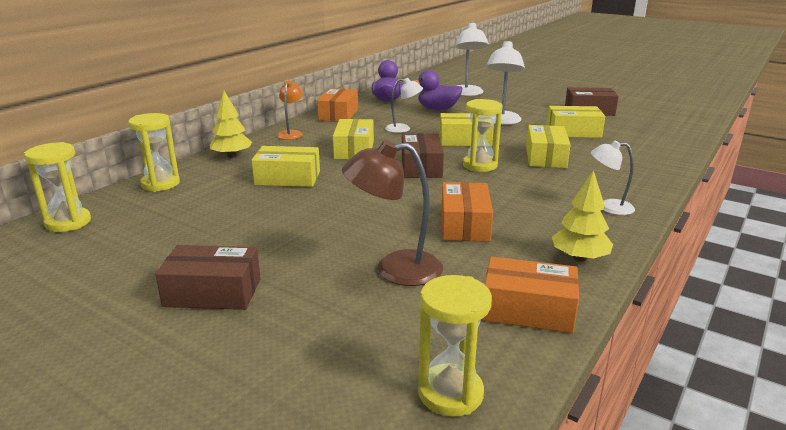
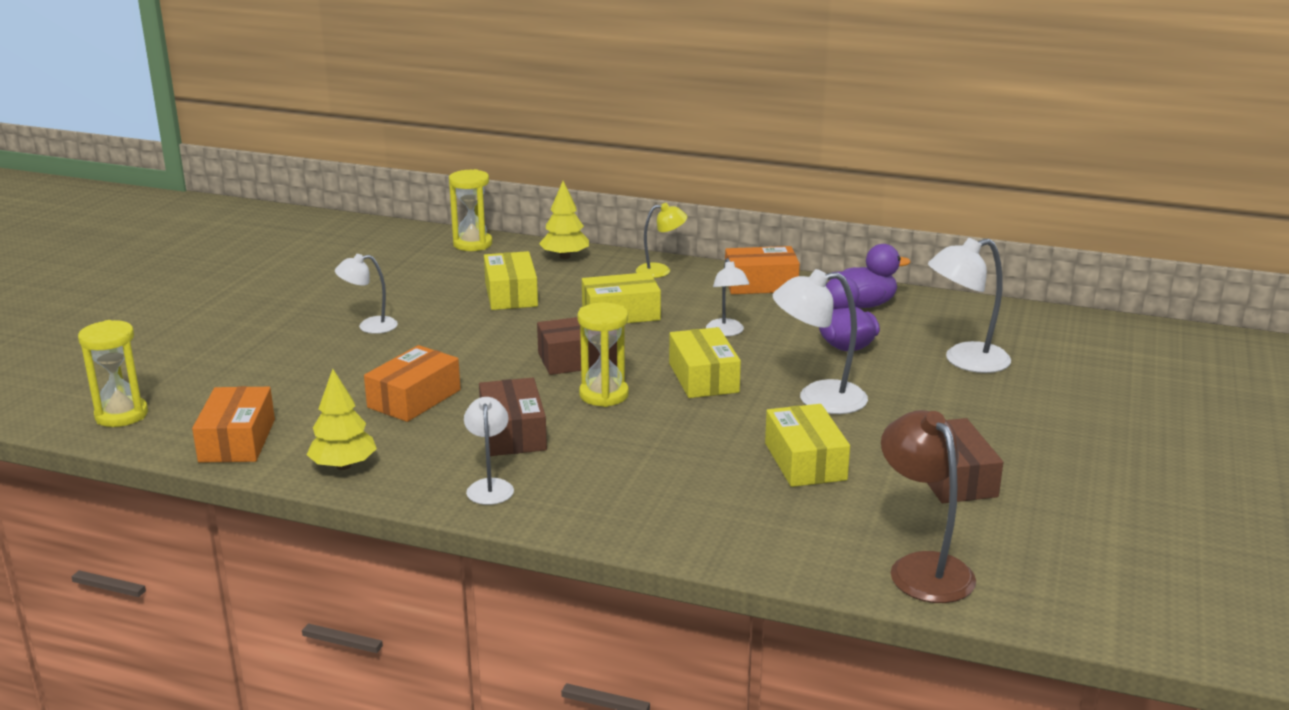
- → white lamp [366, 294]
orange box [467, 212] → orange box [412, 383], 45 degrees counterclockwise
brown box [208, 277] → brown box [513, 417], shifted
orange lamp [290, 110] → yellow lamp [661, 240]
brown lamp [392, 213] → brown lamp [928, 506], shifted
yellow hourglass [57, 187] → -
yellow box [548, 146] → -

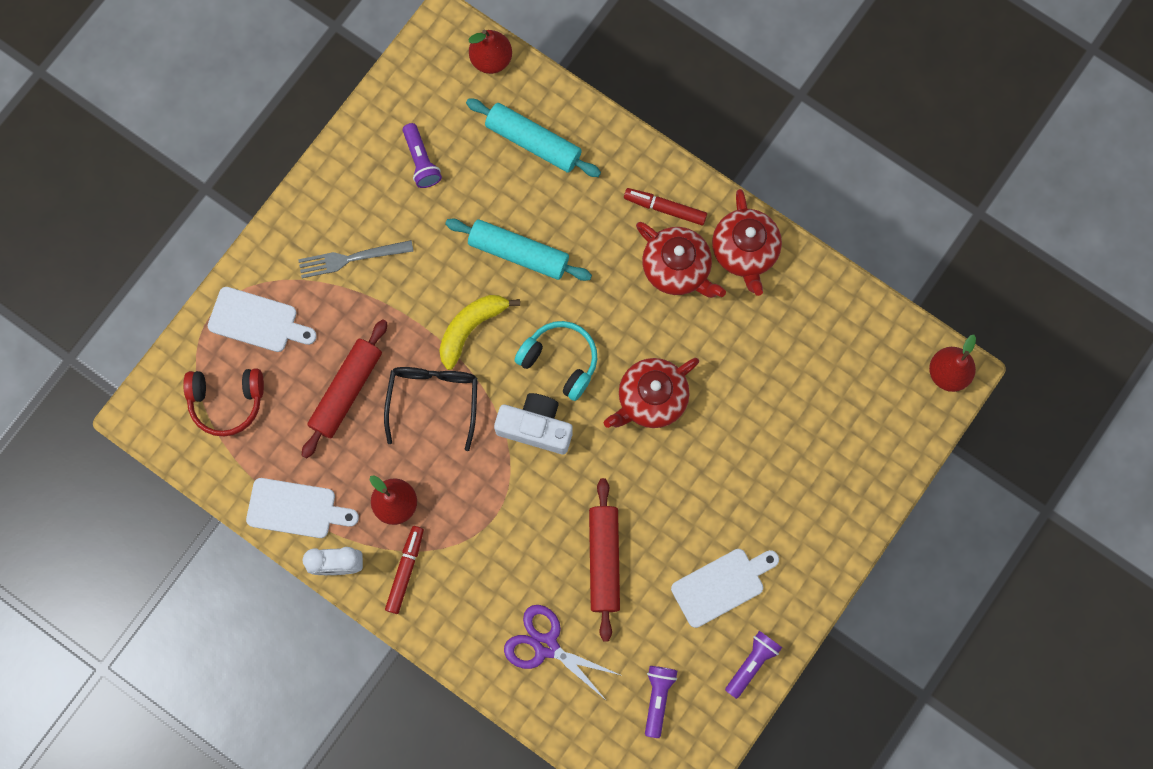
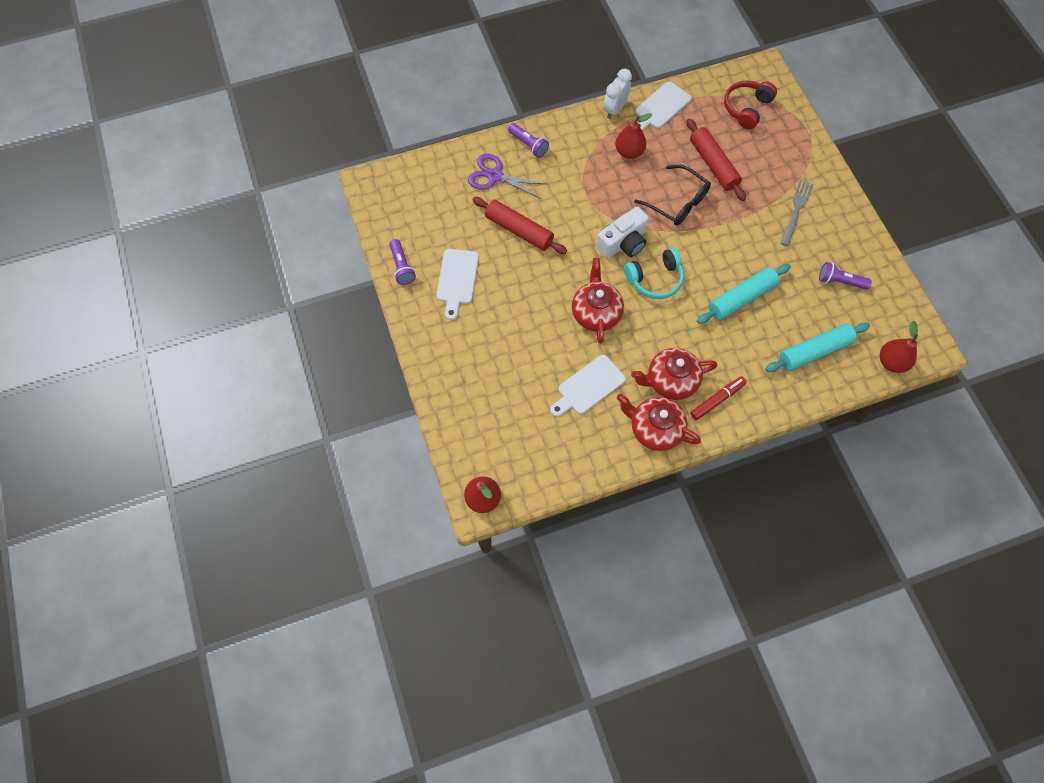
purple scissors [562, 653] → purple scissors [507, 176], 135 degrees counterclockwise
purple flashlight [661, 702] → purple flashlight [528, 140], shifted
white cutting board [262, 319] → white cutting board [588, 386], shifted
red marker [404, 570] → -
yellow banana [479, 332] → -

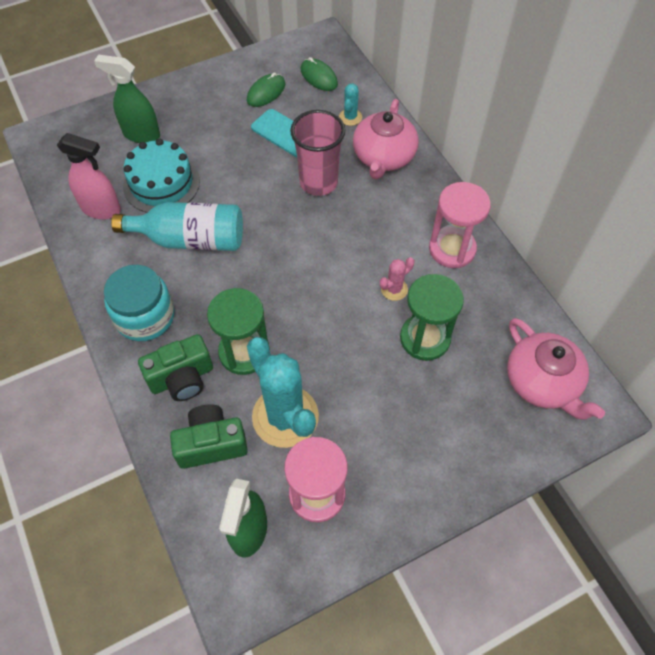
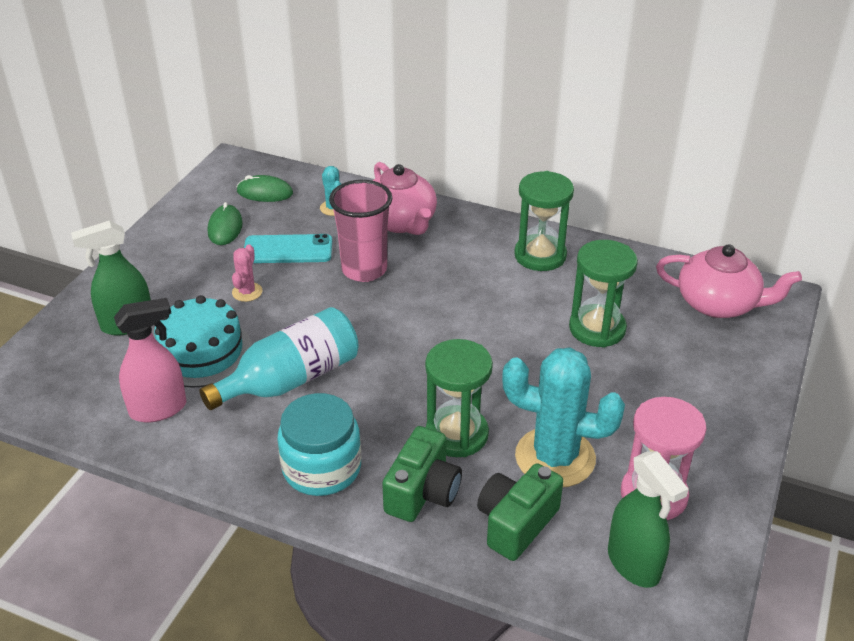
pink cactus [397, 279] → pink cactus [247, 273], shifted
pink hourglass [460, 225] → green hourglass [544, 221]

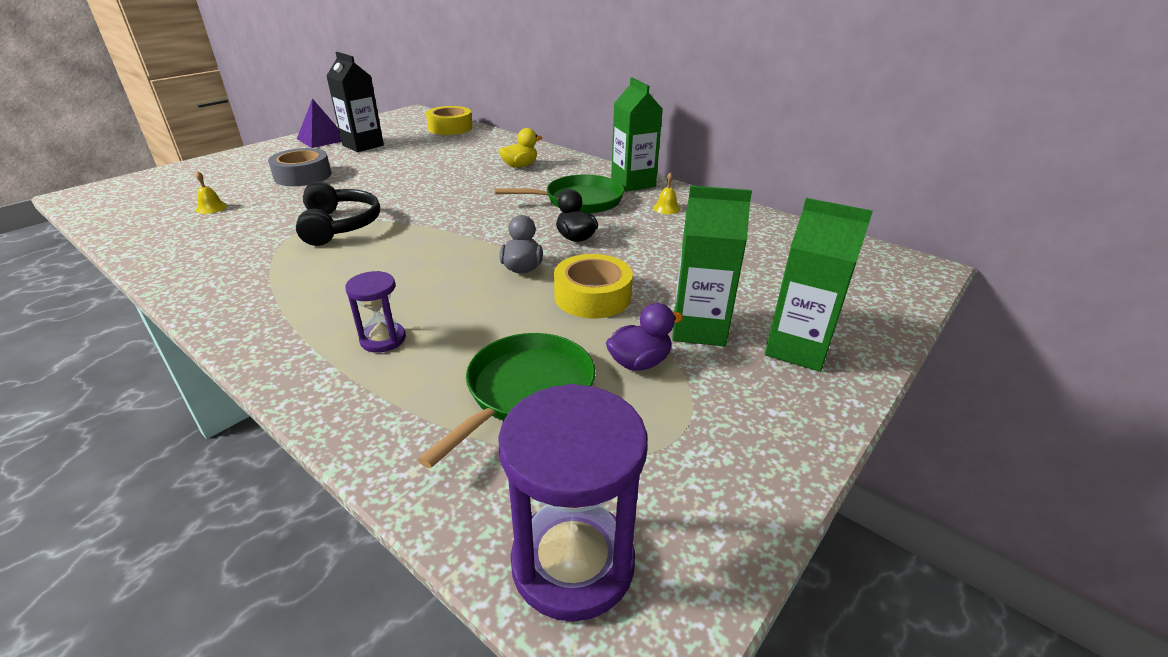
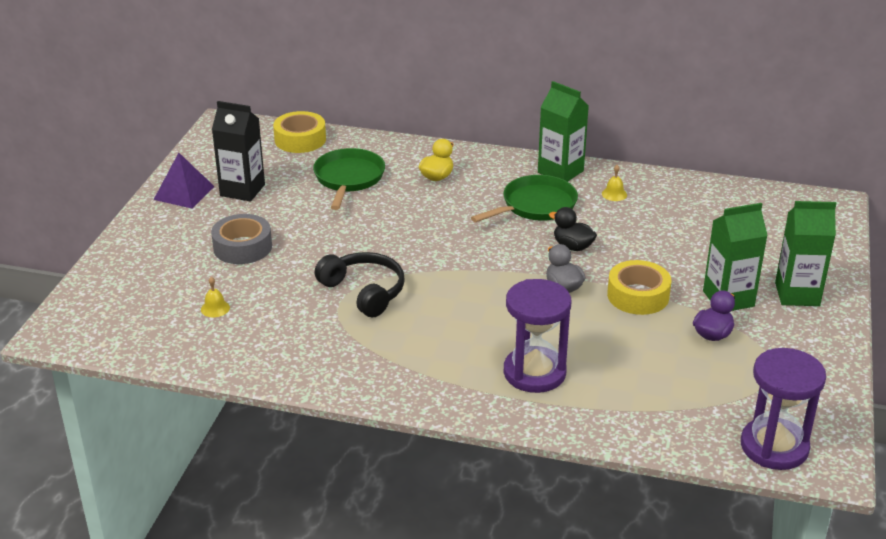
green pan [506, 400] → green pan [349, 179], shifted
purple hourglass [375, 312] → purple hourglass [537, 336], x1.83

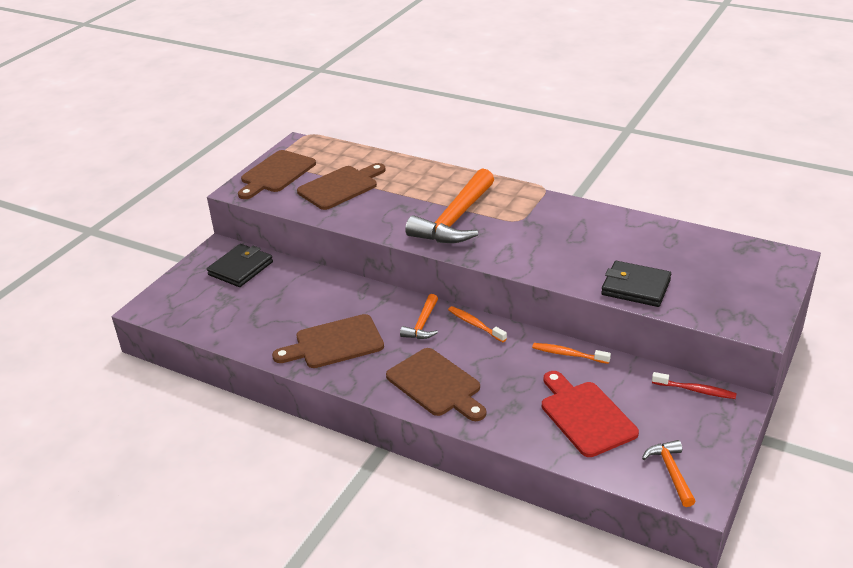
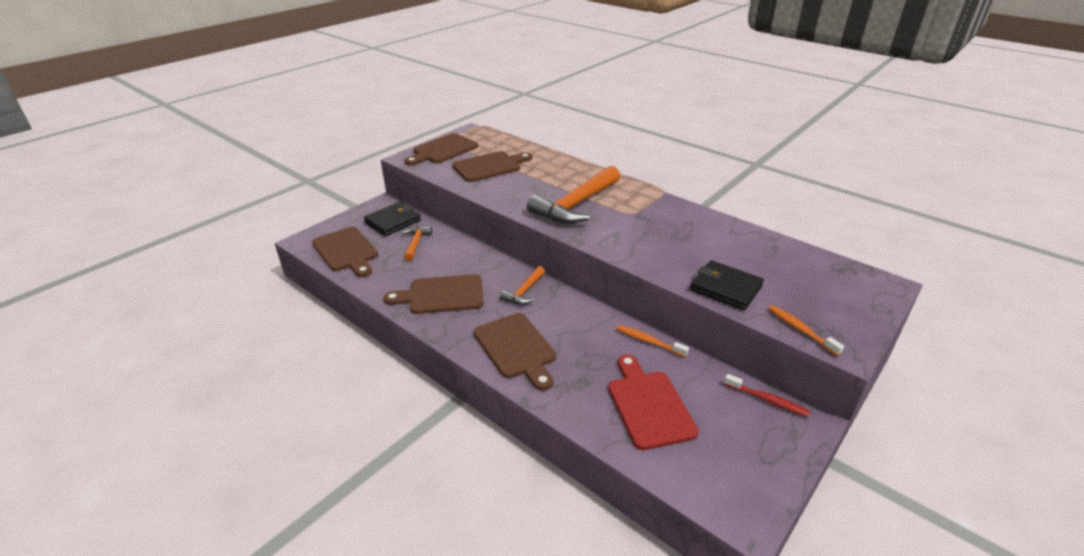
- → brown cutting board [345, 252]
orange hammer [669, 473] → orange hammer [417, 243], shifted
orange toothbrush [477, 324] → orange toothbrush [806, 330], shifted

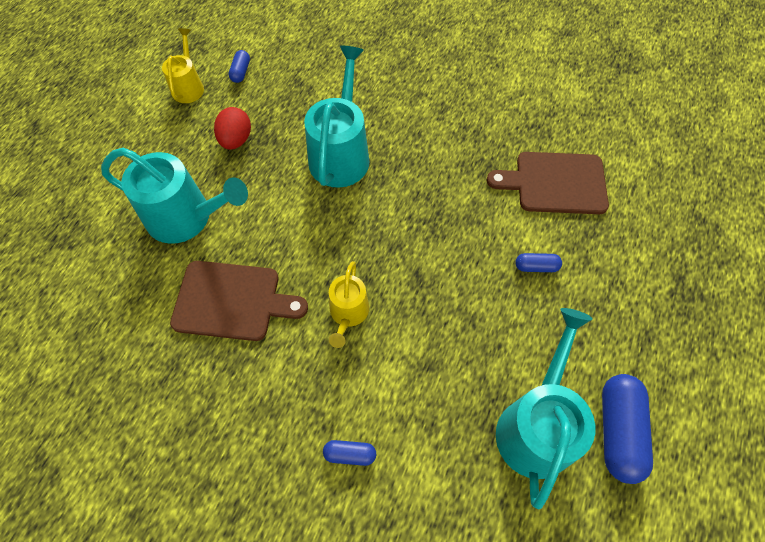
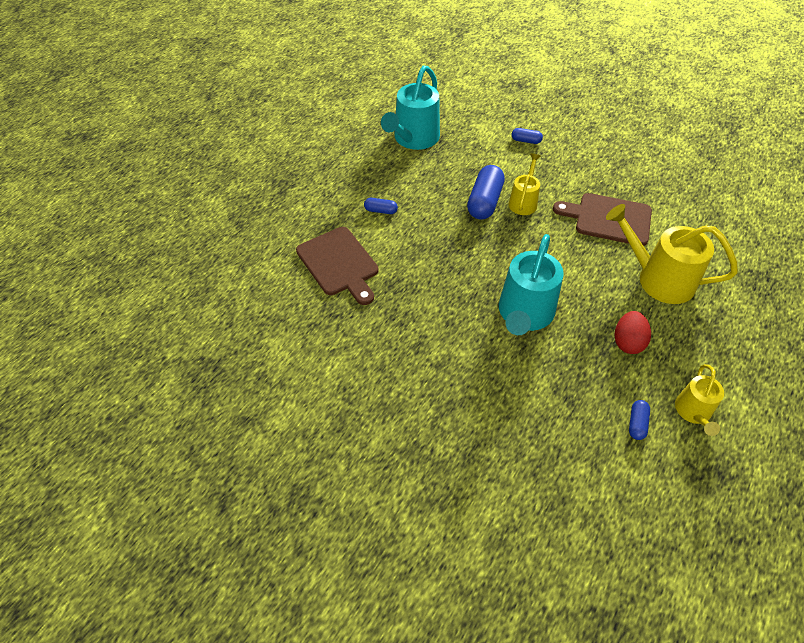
brown cutting board [548, 183] → brown cutting board [337, 266], 45 degrees clockwise
blue capsule [627, 429] → blue capsule [486, 192], shifted
turquoise watering can [174, 195] → yellow watering can [672, 254]

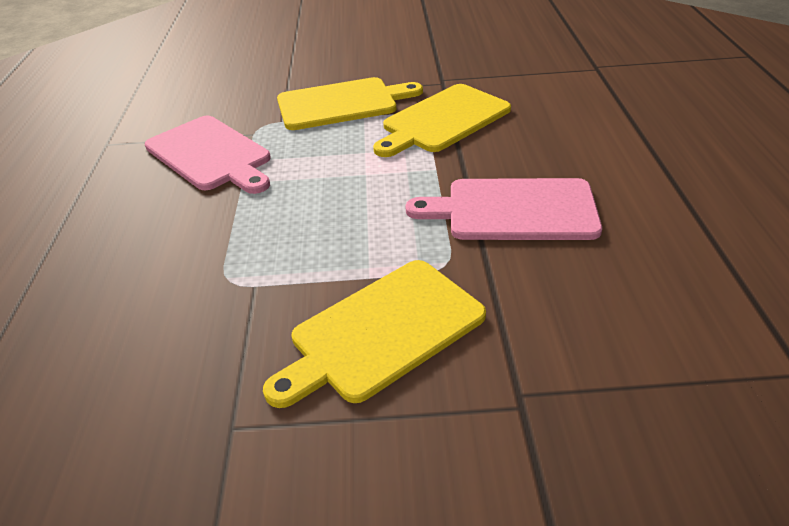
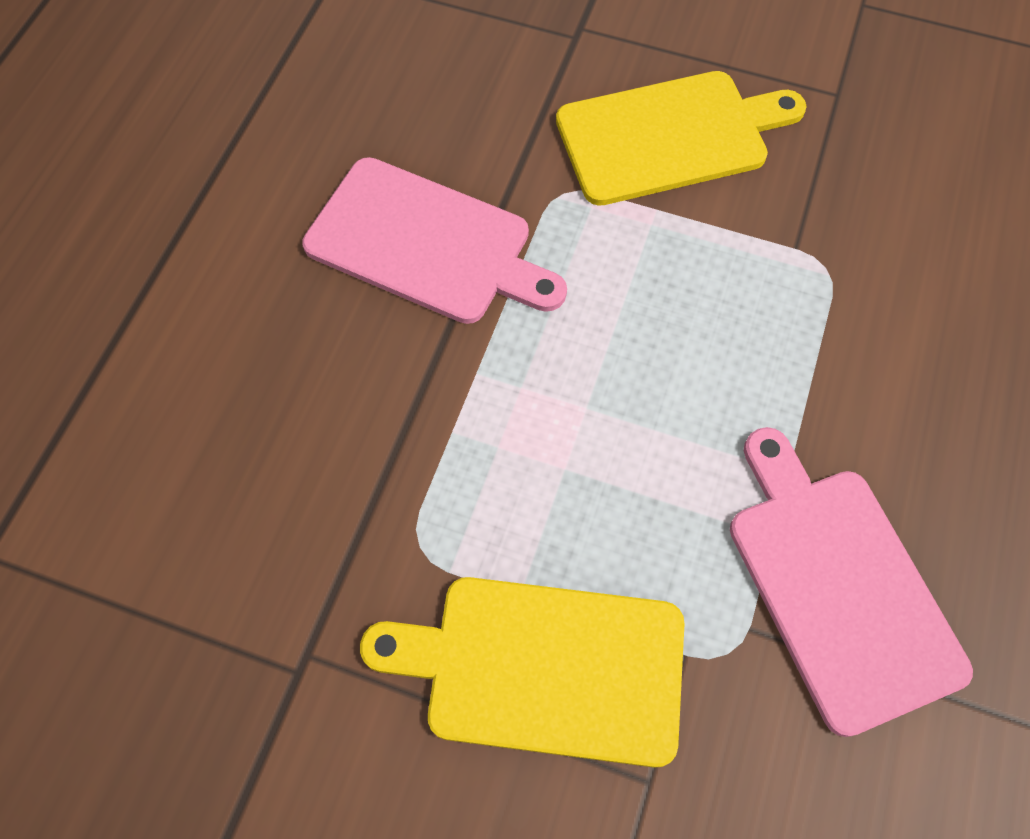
yellow cutting board [442, 120] → -

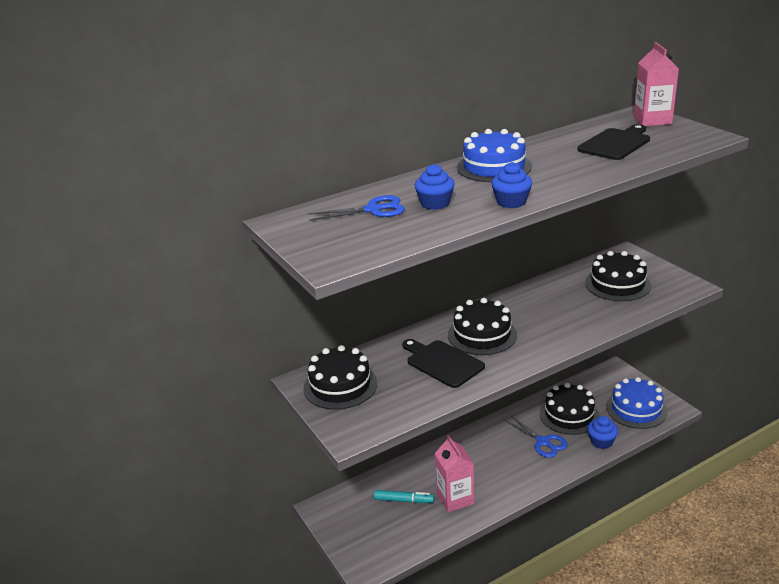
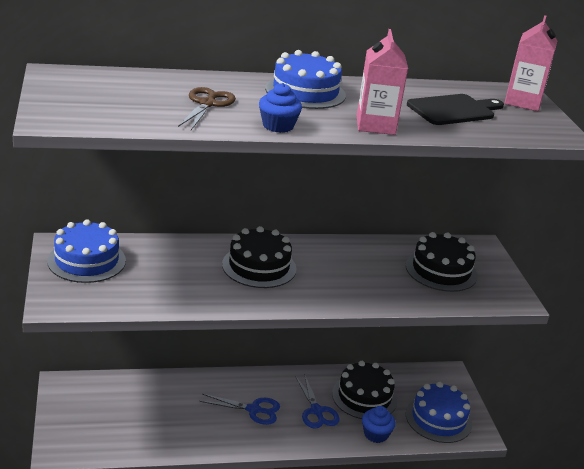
black cake [340, 377] → blue cake [86, 251]
blue cupcake [435, 187] → brown scissors [207, 108]
blue scissors [356, 208] → blue scissors [239, 409], shifted
pink carton [455, 473] → pink carton [382, 82], shifted
turquoise marker [404, 496] → -
black cutting board [443, 363] → -

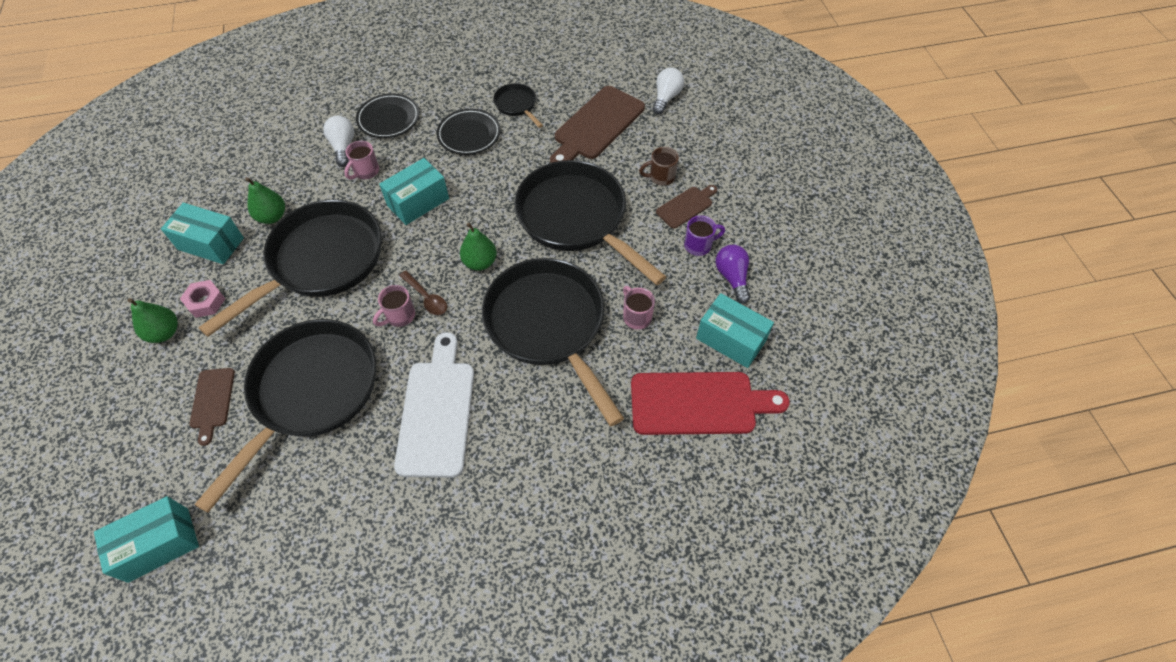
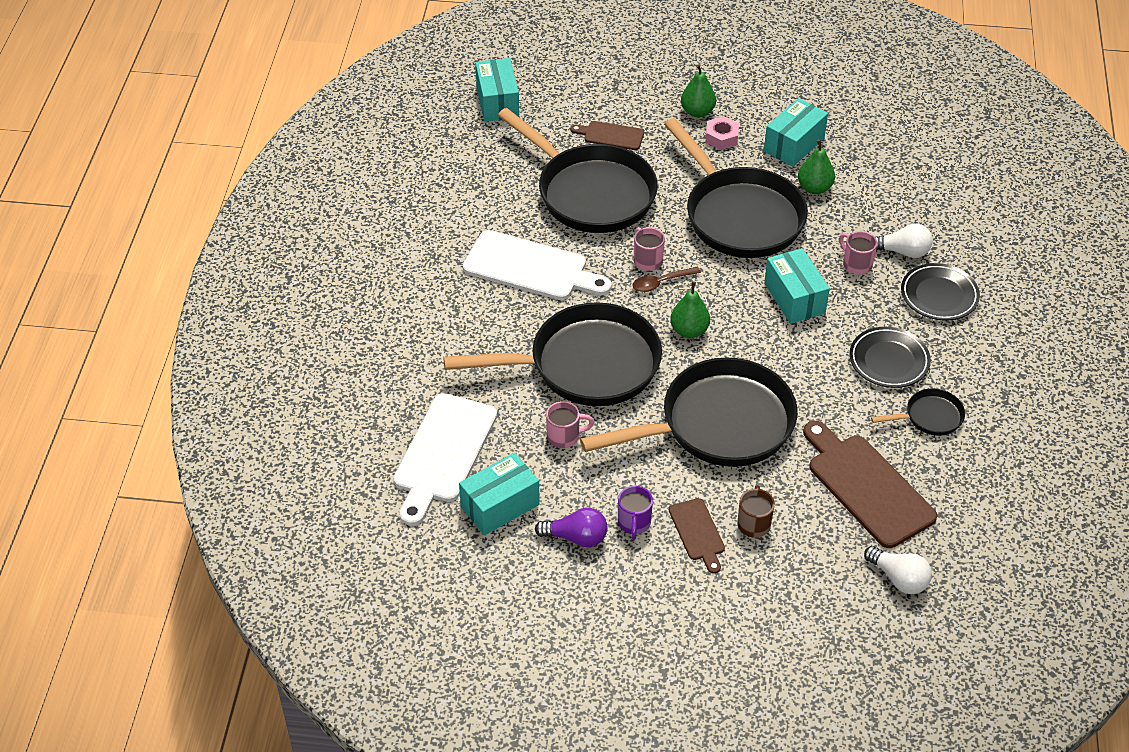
red cutting board [710, 403] → white cutting board [445, 459]

